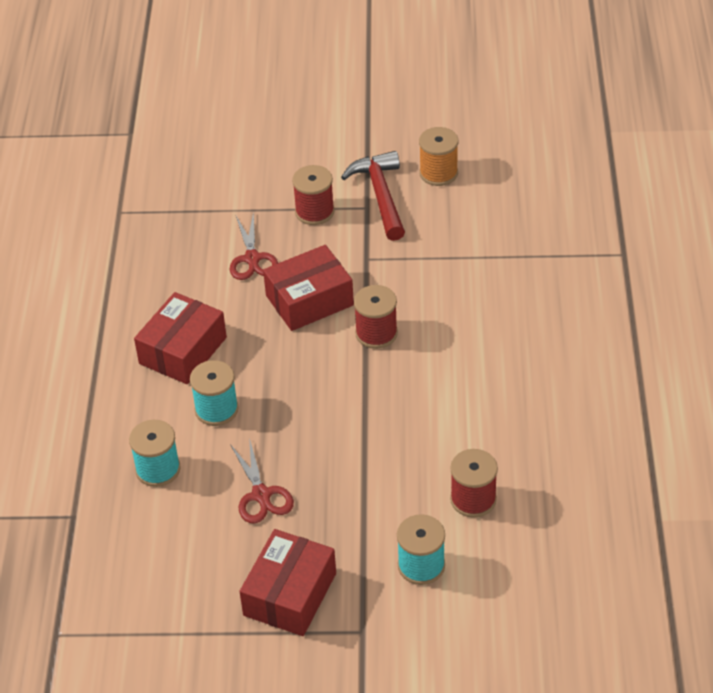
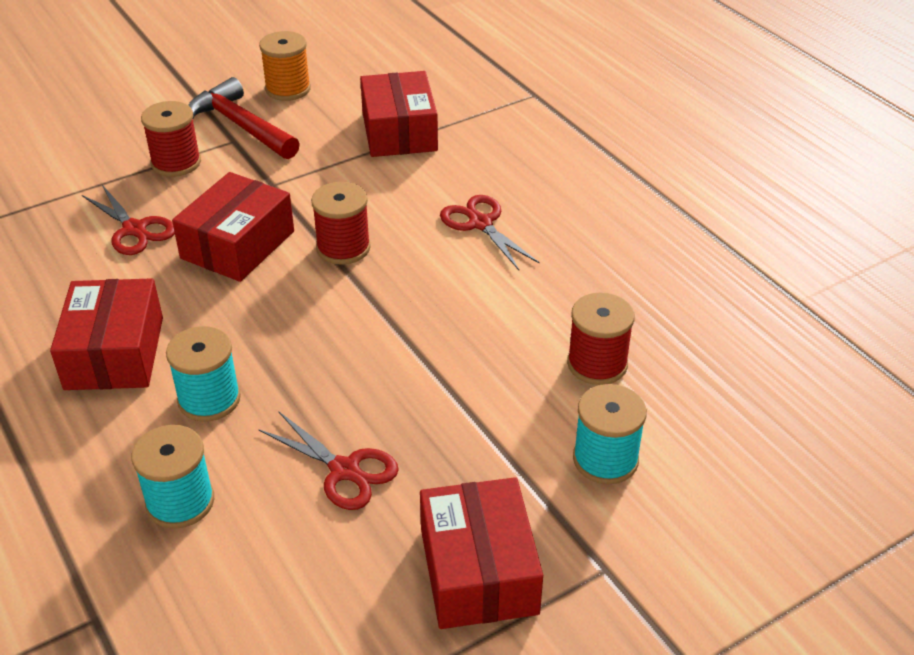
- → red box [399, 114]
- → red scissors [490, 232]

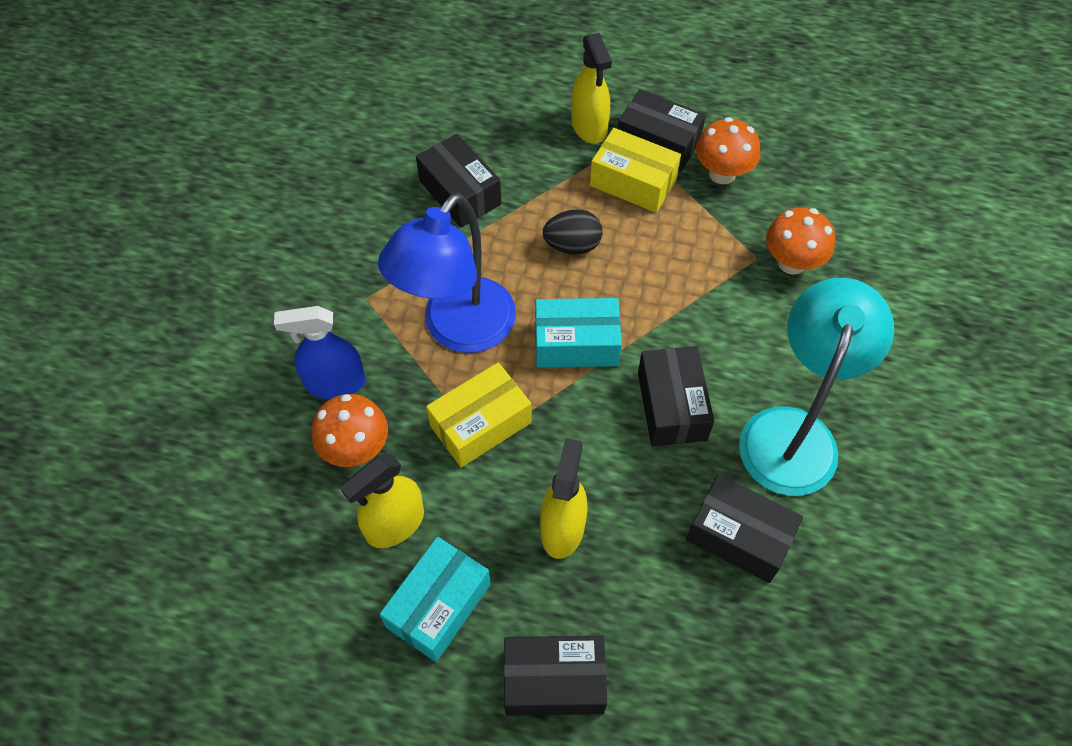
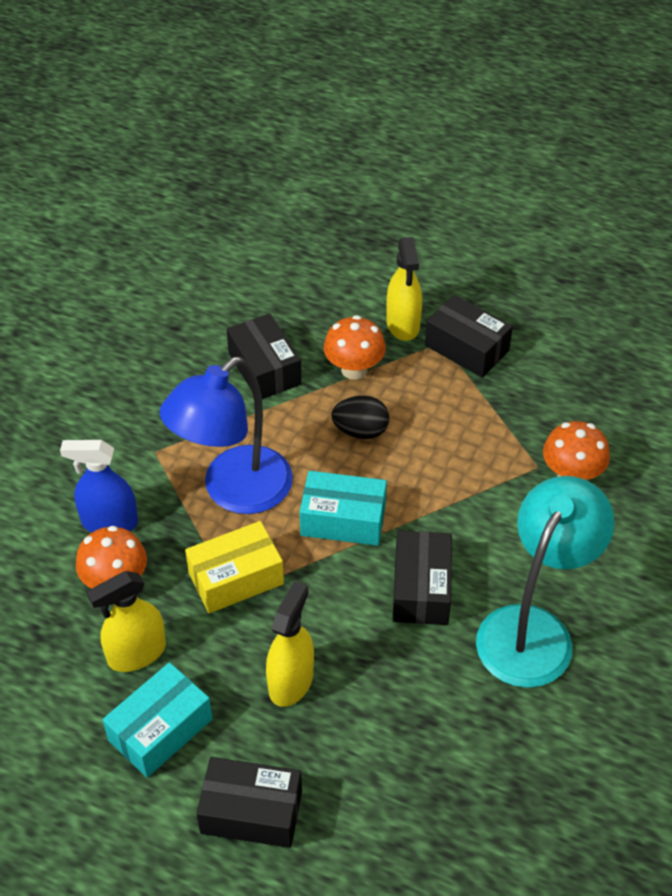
orange mushroom [728, 150] → orange mushroom [355, 347], shifted
yellow box [635, 170] → -
black box [744, 529] → -

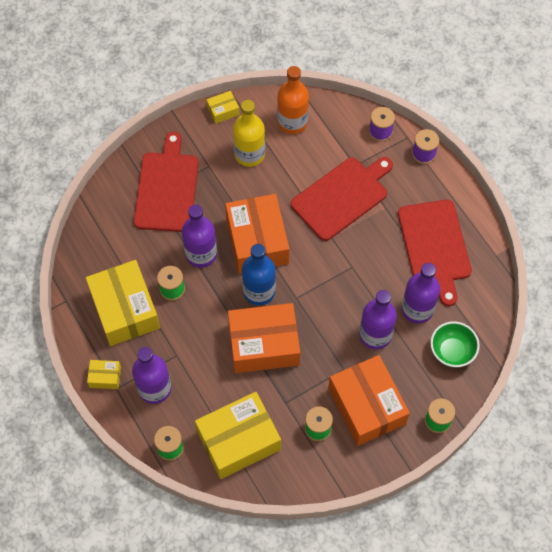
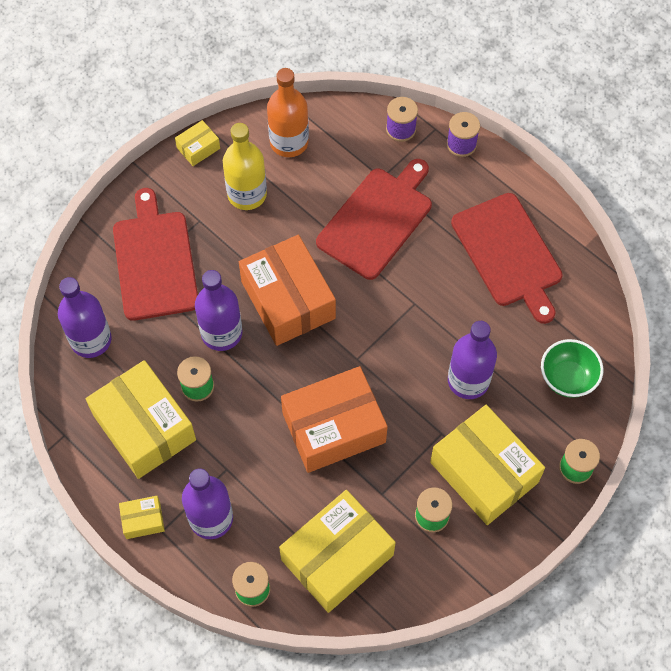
purple bottle [420, 293] → purple bottle [85, 317], shifted
orange box [369, 400] → yellow box [487, 465]
blue bottle [259, 274] → -

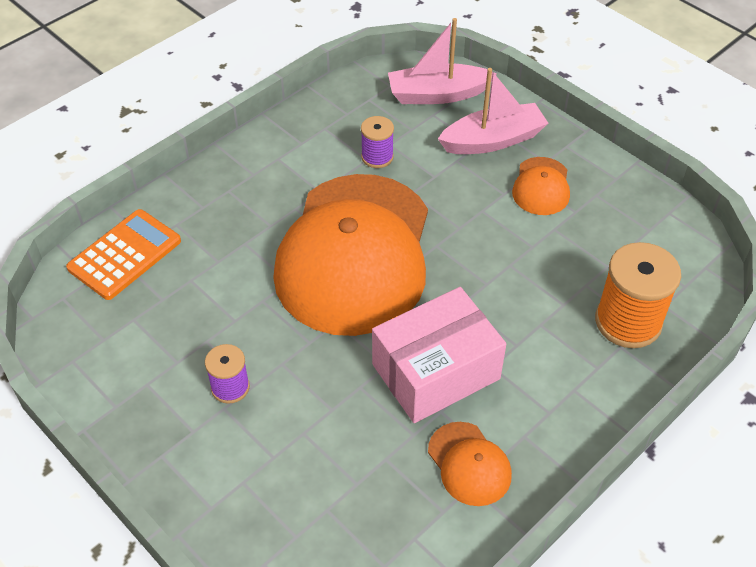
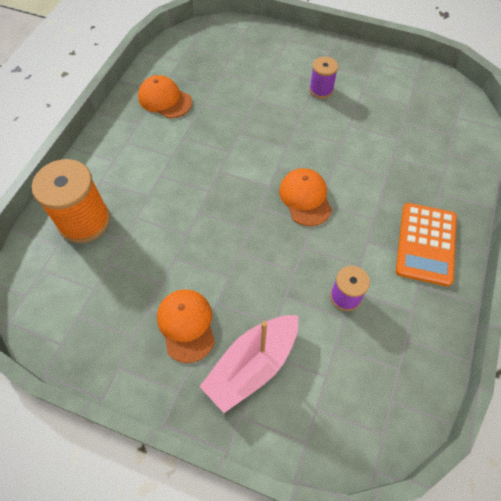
orange cap [350, 255] → orange cap [305, 197], x0.40
orange calculator [123, 254] → orange calculator [426, 244], shifted
pink box [439, 355] → -
pink boat [442, 61] → -

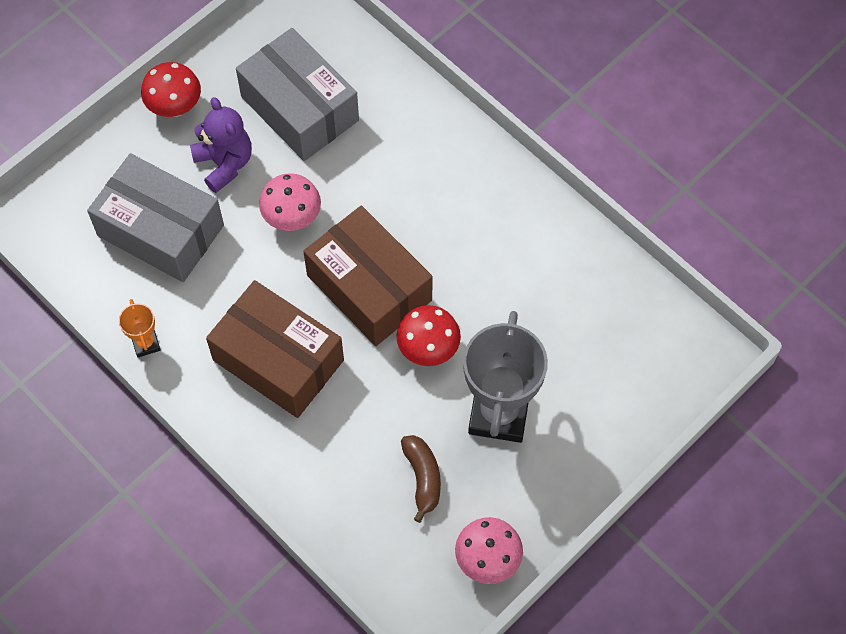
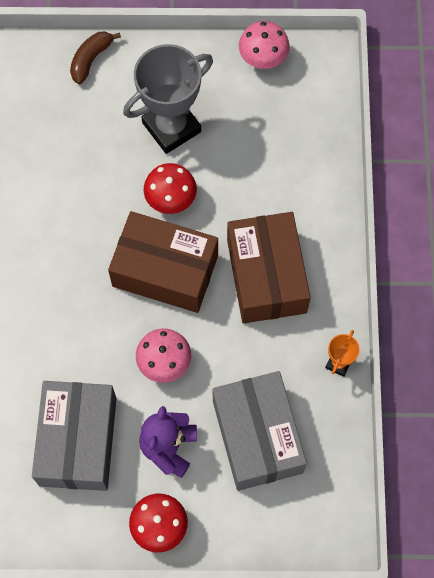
brown banana [421, 479] → brown banana [95, 57], shifted
brown box [368, 275] → brown box [163, 262], 75 degrees counterclockwise

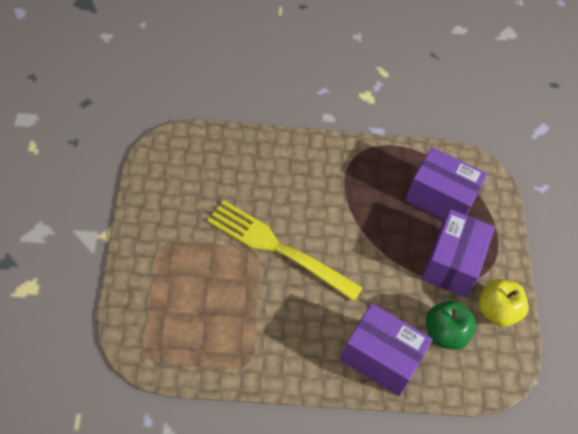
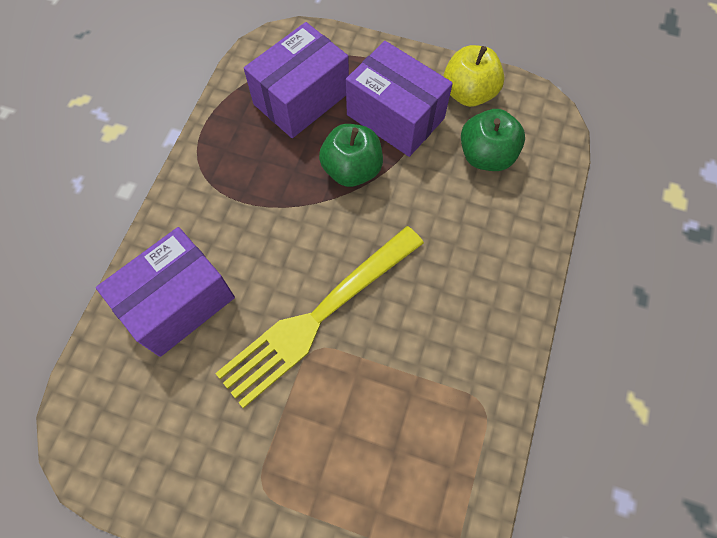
purple box [386, 350] → purple box [165, 292], shifted
- → green apple [351, 155]

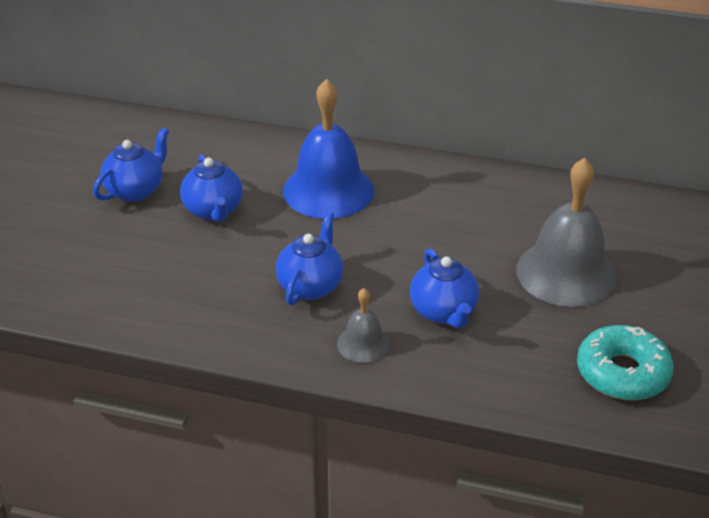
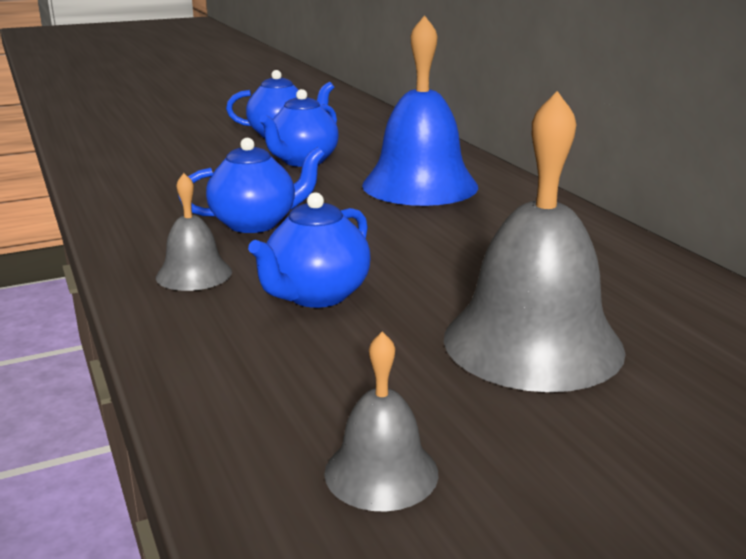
turquoise donut [625, 363] → grey bell [381, 421]

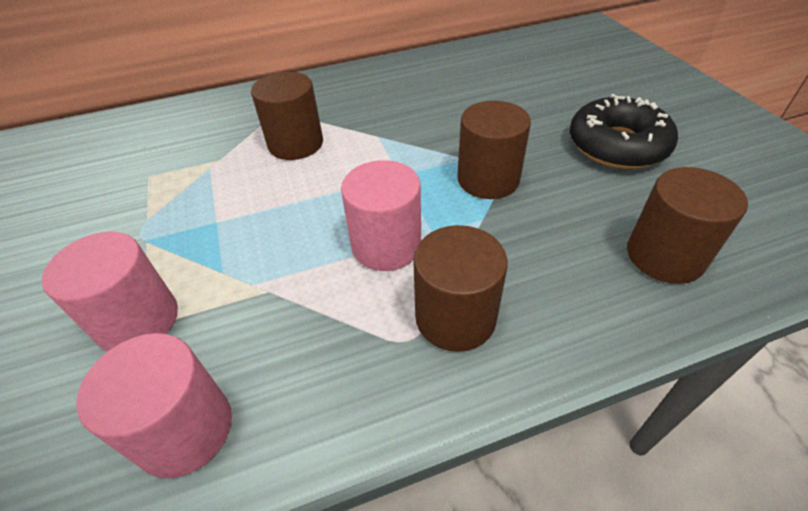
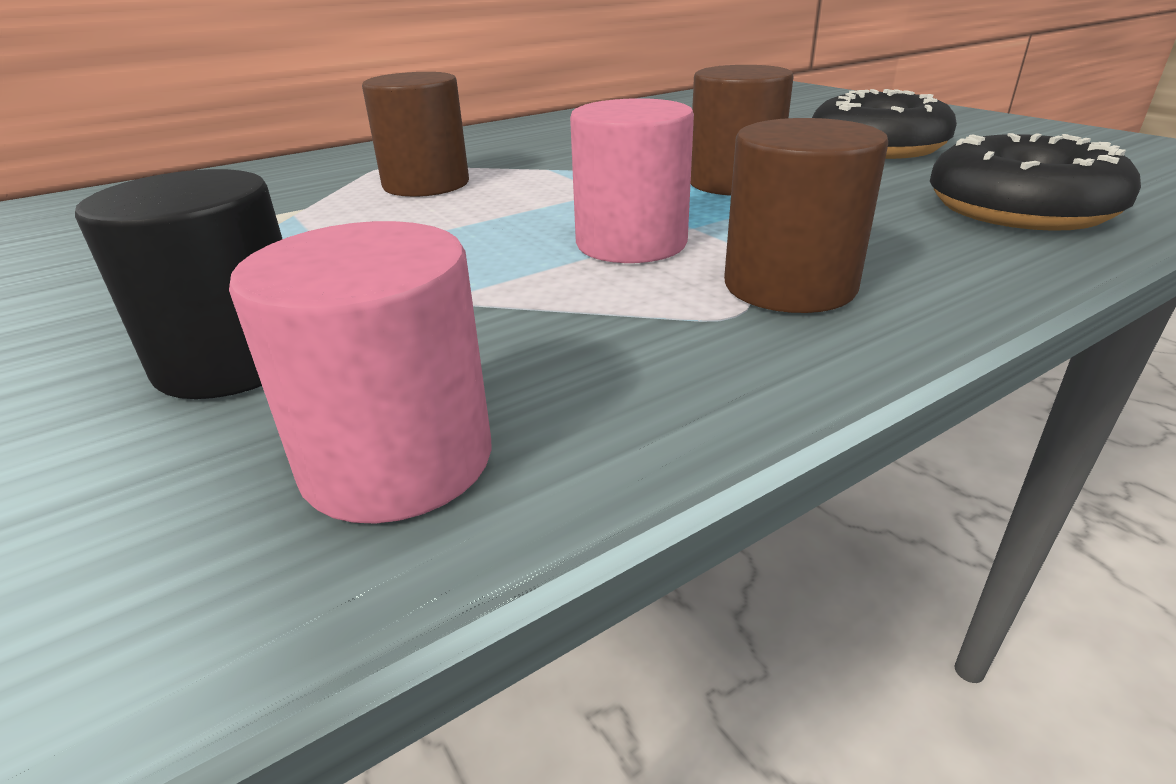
pink cylinder [110, 292] → black cylinder [178, 284]
brown cylinder [687, 225] → black donut [1035, 182]

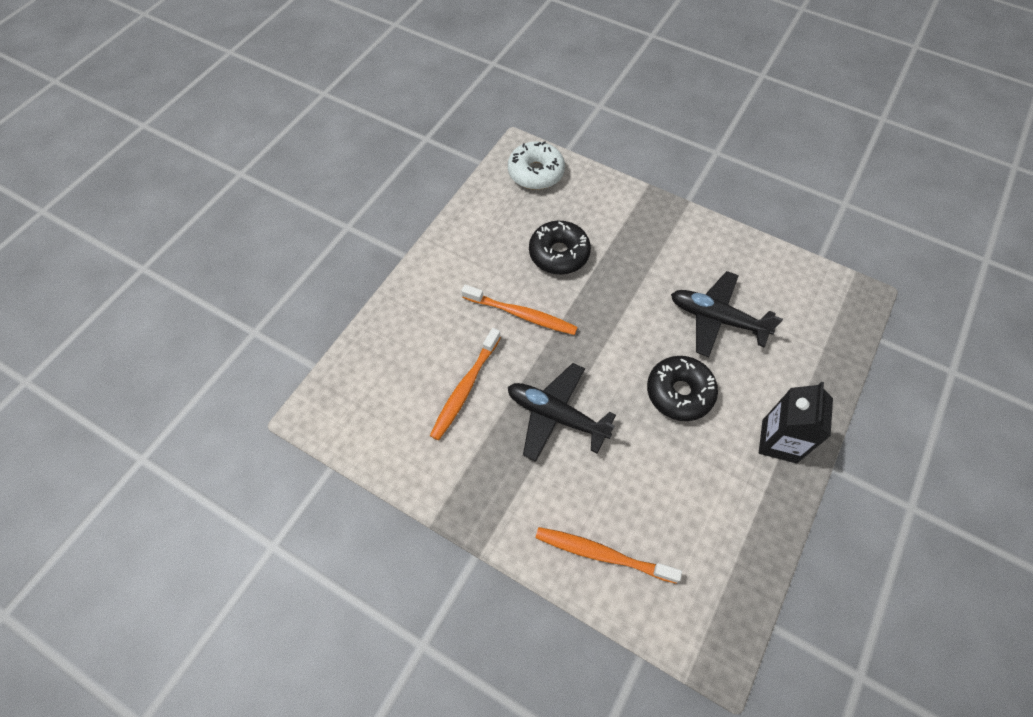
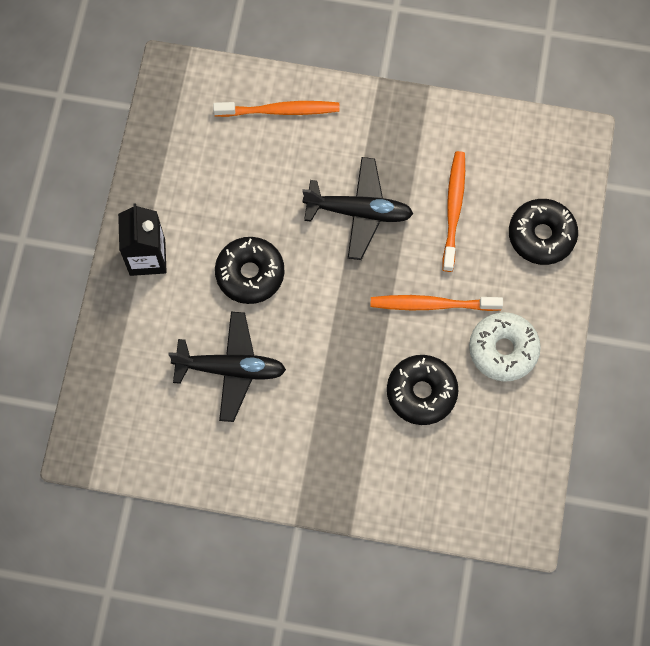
white donut [536, 165] → white donut [505, 347], shifted
- → black donut [543, 232]

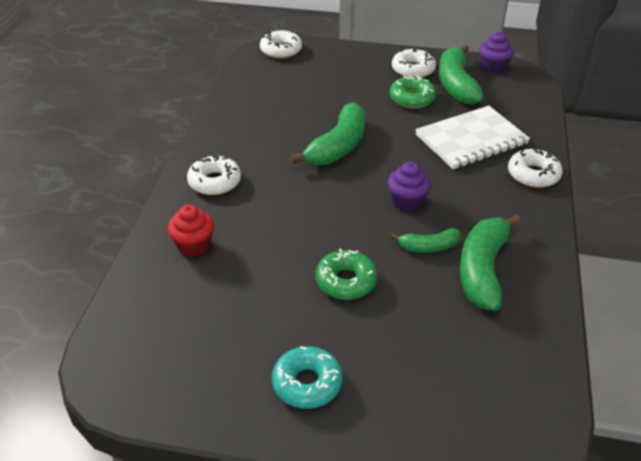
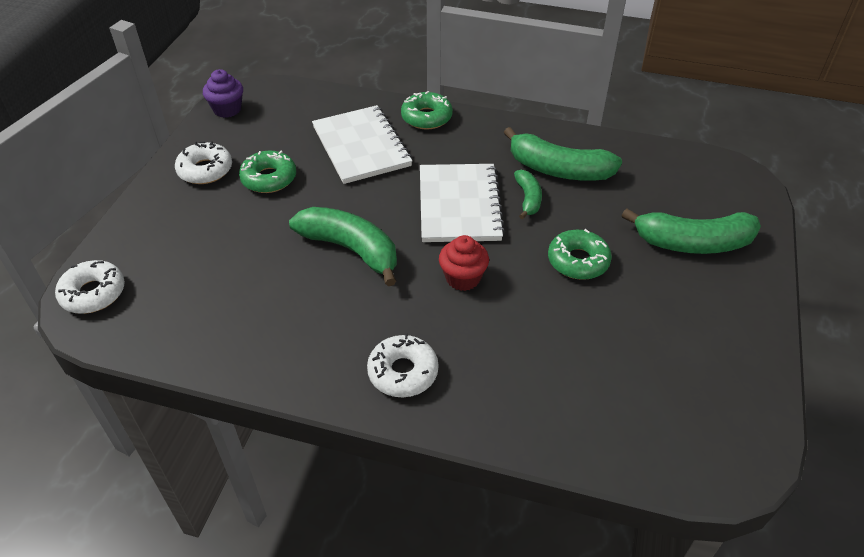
white donut [535, 167] → green donut [427, 110]
purple cupcake [409, 187] → white notebook [462, 203]
red cupcake [191, 230] → red cupcake [464, 263], shifted
green banana [461, 74] → green banana [691, 231], shifted
turquoise donut [307, 377] → -

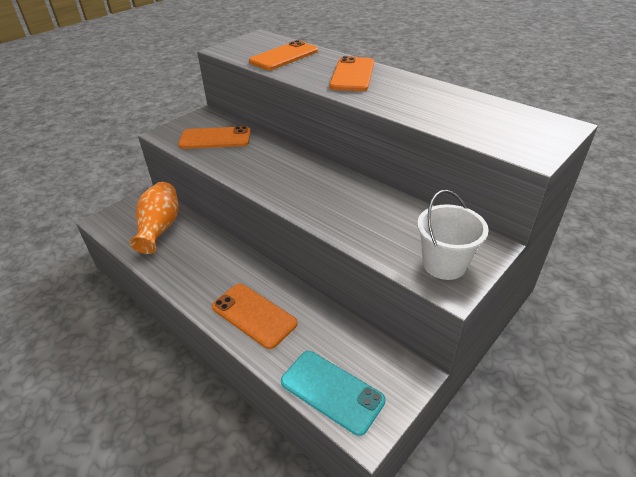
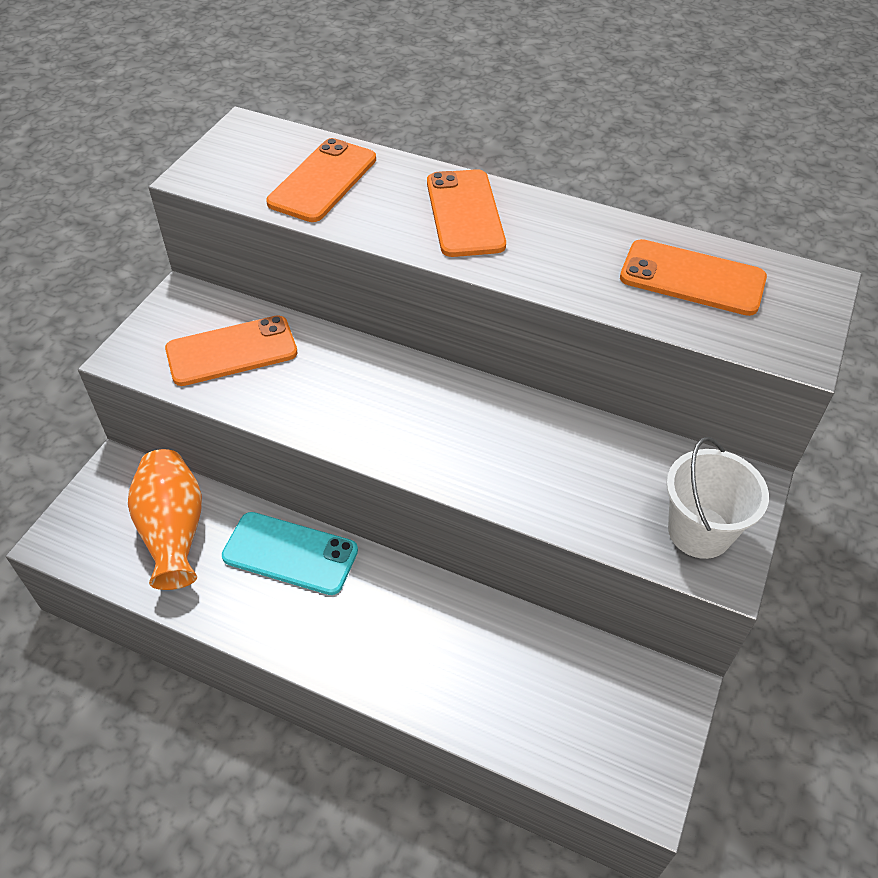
turquoise phone [333, 393] → turquoise phone [290, 553], shifted
orange phone [255, 316] → orange phone [693, 277], shifted

